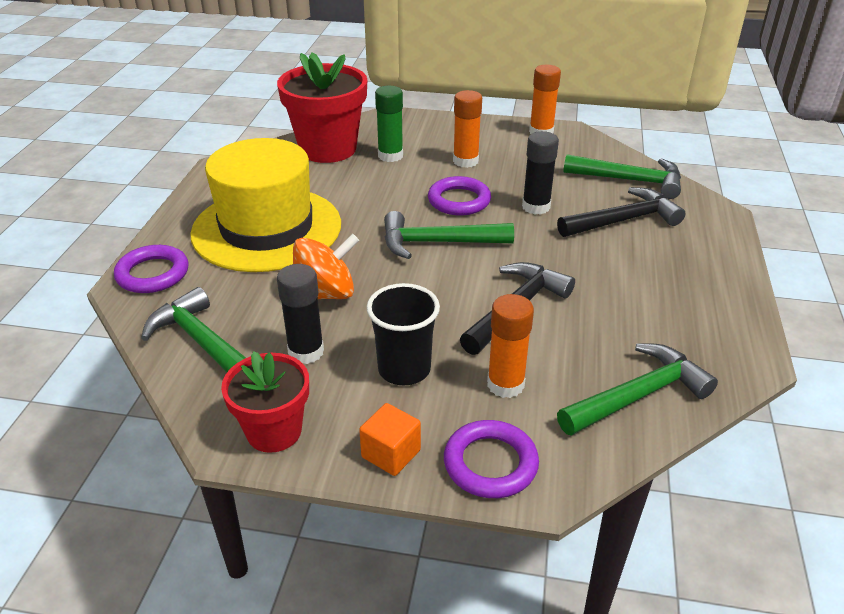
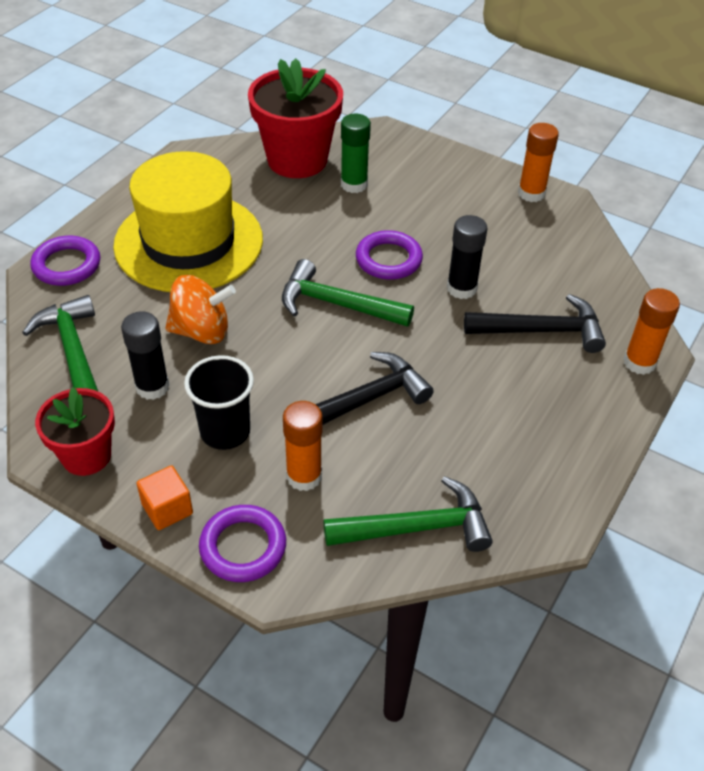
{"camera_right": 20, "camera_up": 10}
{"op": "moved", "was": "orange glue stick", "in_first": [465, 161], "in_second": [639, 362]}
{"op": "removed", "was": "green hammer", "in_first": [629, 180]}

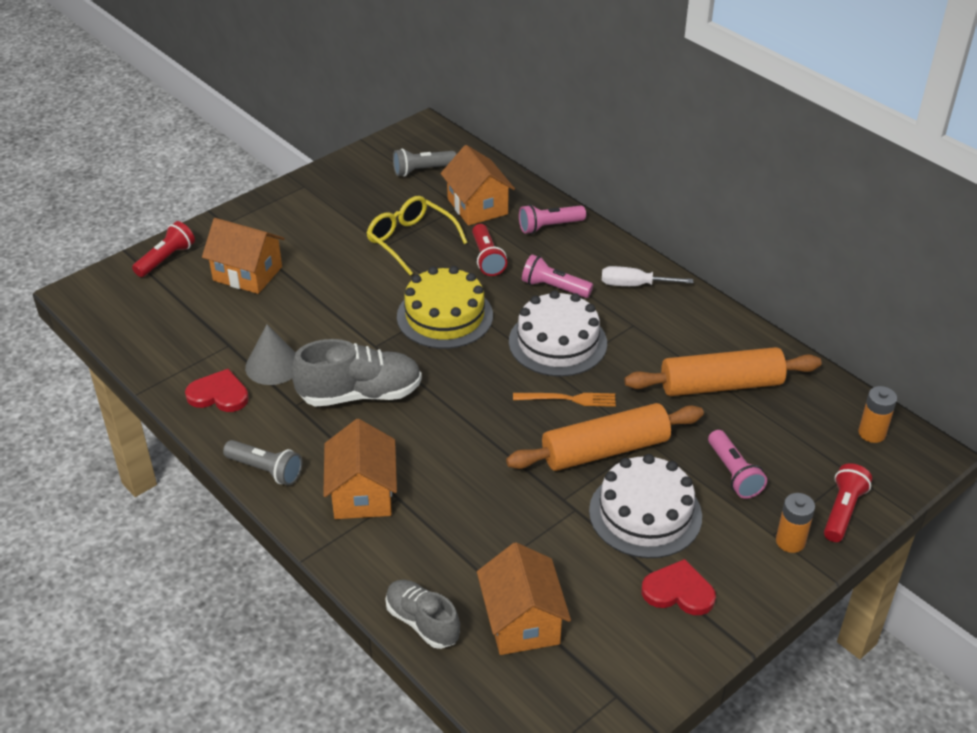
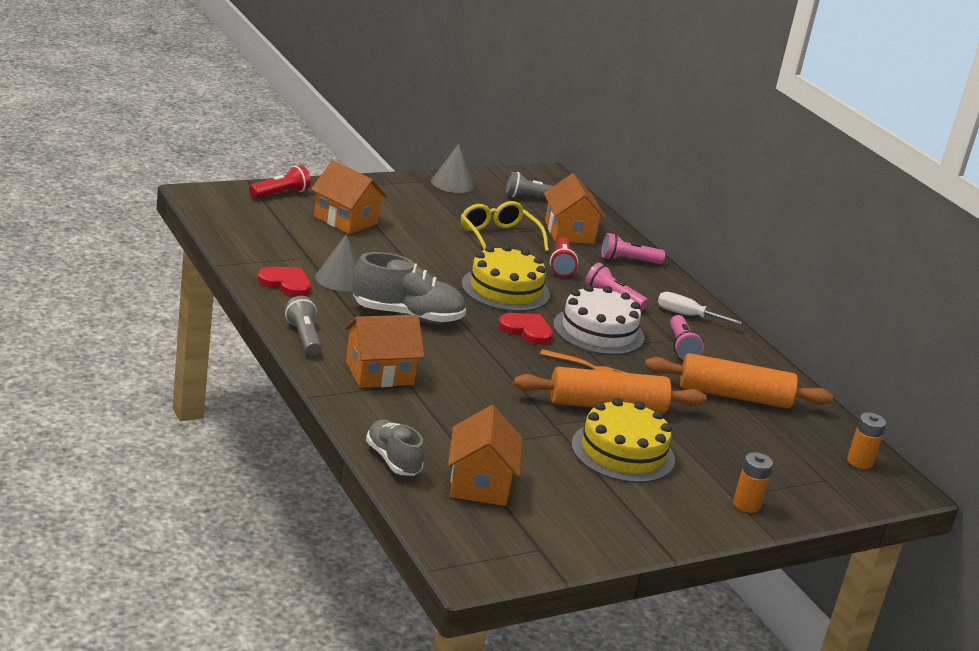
{"camera_right": 10, "camera_up": -15}
{"op": "turned", "was": "grey flashlight", "in_first": [266, 470], "in_second": [304, 337], "clockwise": -150}
{"op": "turned", "was": "orange house", "in_first": [362, 494], "in_second": [379, 373], "clockwise": 60}
{"op": "recoloured", "was": "white cake", "now": "yellow cake", "in_first": [645, 513], "in_second": [623, 452]}
{"op": "moved", "was": "red heart", "in_first": [678, 591], "in_second": [526, 330]}
{"op": "moved", "was": "pink flashlight", "in_first": [733, 473], "in_second": [681, 347]}
{"op": "removed", "was": "red flashlight", "in_first": [842, 511]}
{"op": "added", "now": "grey cone", "in_second": [452, 183]}

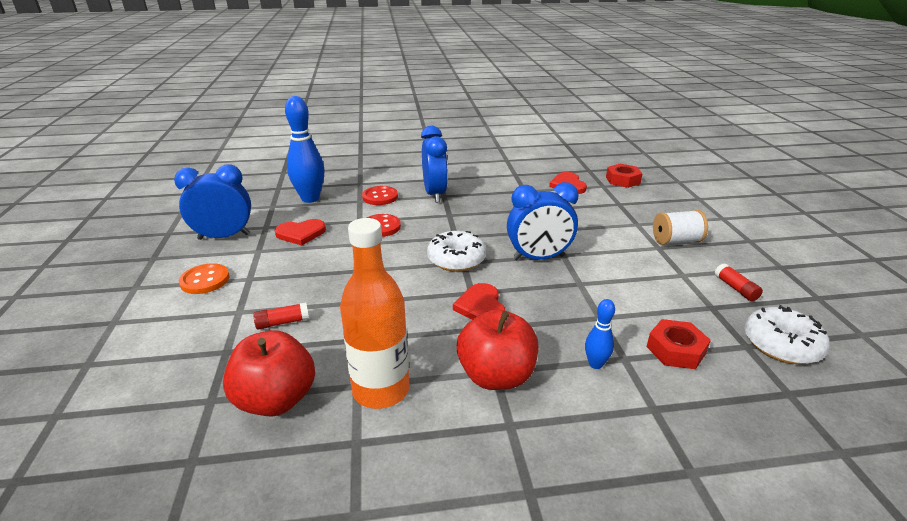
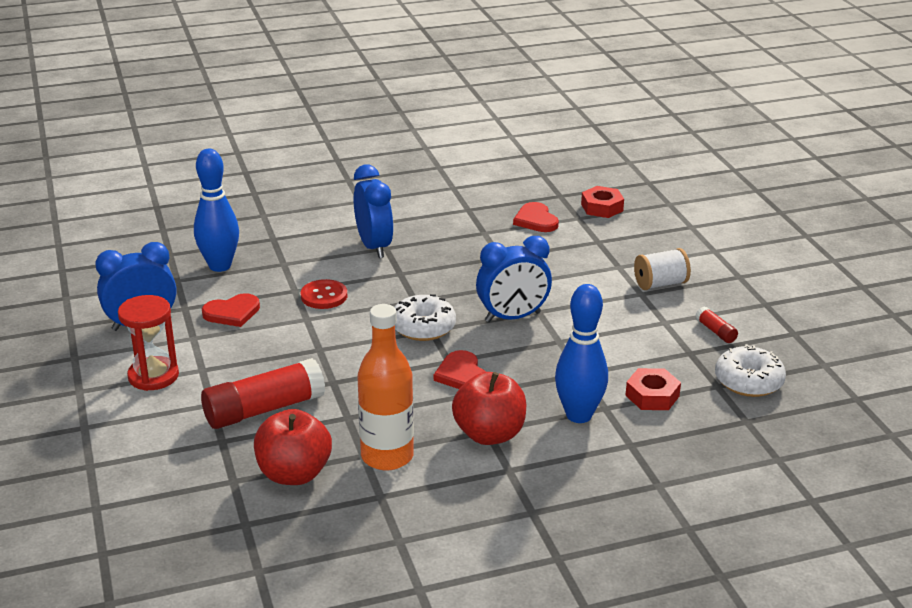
{"camera_right": -10, "camera_up": 0}
{"op": "replaced", "was": "orange button", "now": "red hourglass", "in_first": [205, 280], "in_second": [153, 376]}
{"op": "resized", "was": "red glue stick", "in_first": [283, 322], "in_second": [264, 409], "ratio": 2.24}
{"op": "removed", "was": "red button", "in_first": [380, 197]}
{"op": "resized", "was": "blue bowling pin", "in_first": [595, 364], "in_second": [579, 415], "ratio": 2.04}

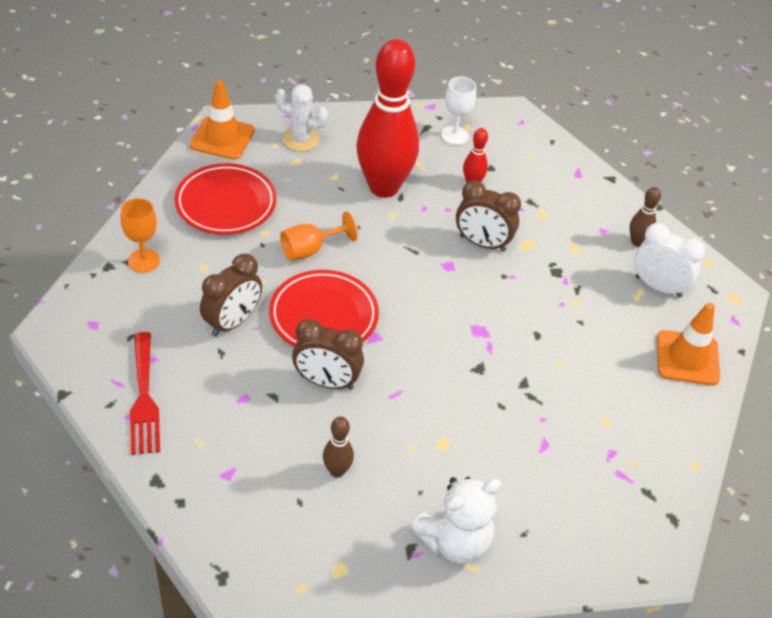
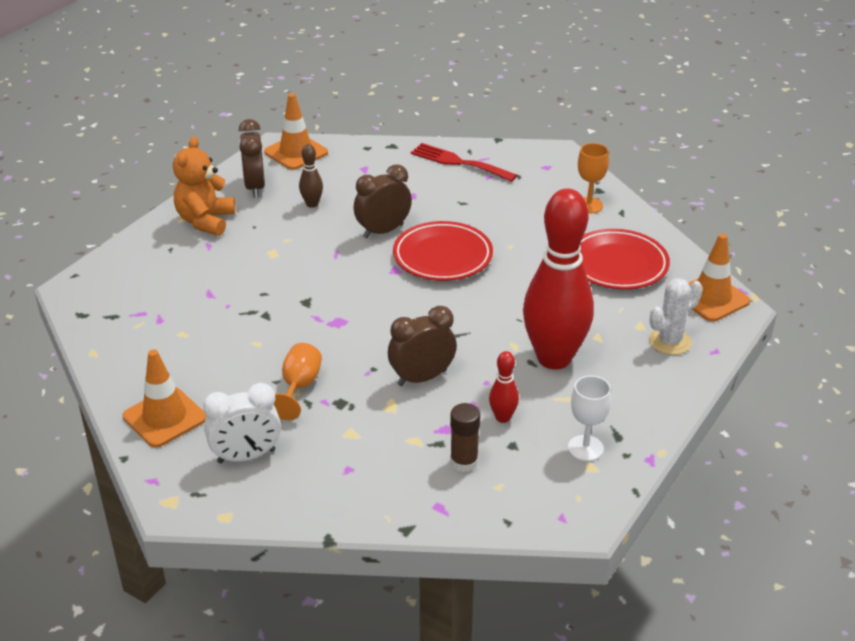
{"camera_right": 135, "camera_up": -10}
{"op": "moved", "was": "brown clock", "in_first": [232, 322], "in_second": [255, 187]}
{"op": "moved", "was": "orange goblet", "in_first": [310, 249], "in_second": [299, 387]}
{"op": "recoloured", "was": "white teddy bear", "now": "orange teddy bear", "in_first": [455, 542], "in_second": [205, 221]}
{"op": "removed", "was": "brown bowling pin", "in_first": [637, 242]}
{"op": "added", "now": "orange traffic cone", "in_second": [296, 152]}
{"op": "added", "now": "brown glue stick", "in_second": [464, 462]}

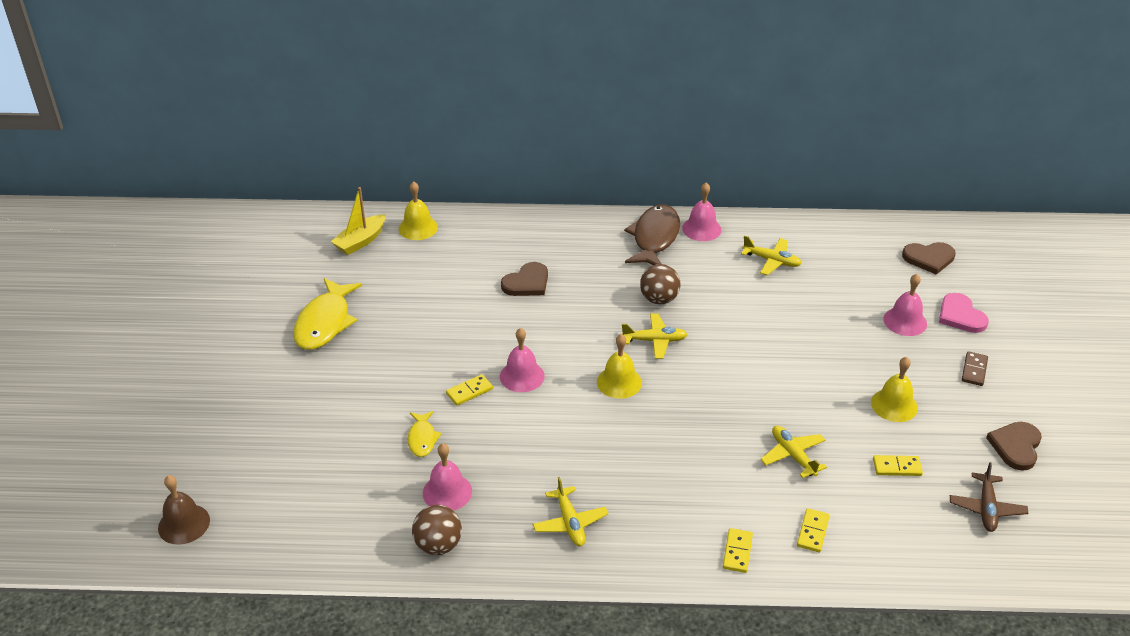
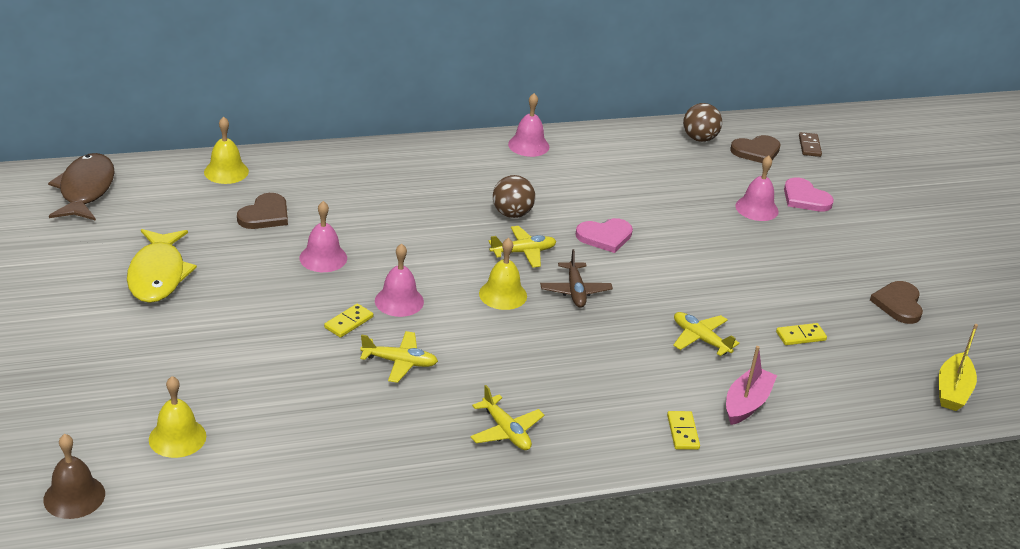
{"camera_right": -20, "camera_up": -5}
{"op": "moved", "was": "yellow boat", "in_first": [360, 241], "in_second": [952, 390]}
{"op": "removed", "was": "yellow fish", "in_first": [422, 438]}
{"op": "moved", "was": "brown ball", "in_first": [438, 545], "in_second": [699, 138]}
{"op": "moved", "was": "pink bell", "in_first": [447, 492], "in_second": [323, 258]}
{"op": "moved", "was": "brown heart", "in_first": [527, 283], "in_second": [265, 215]}
{"op": "moved", "was": "brown fish", "in_first": [654, 238], "in_second": [85, 190]}
{"op": "moved", "was": "yellow plane", "in_first": [771, 261], "in_second": [400, 362]}
{"op": "replaced", "was": "yellow domino", "now": "pink boat", "in_first": [813, 532], "in_second": [746, 403]}
{"op": "moved", "was": "yellow bell", "in_first": [894, 405], "in_second": [177, 437]}
{"op": "moved", "was": "brown plane", "in_first": [986, 508], "in_second": [575, 291]}
{"op": "moved", "was": "brown domino", "in_first": [974, 370], "in_second": [809, 146]}
{"op": "added", "now": "pink heart", "in_second": [605, 236]}

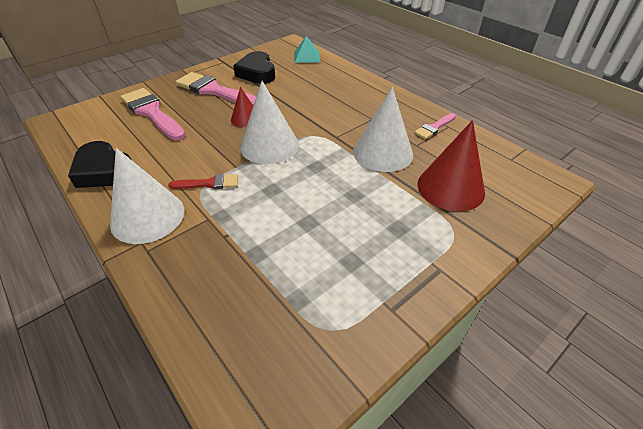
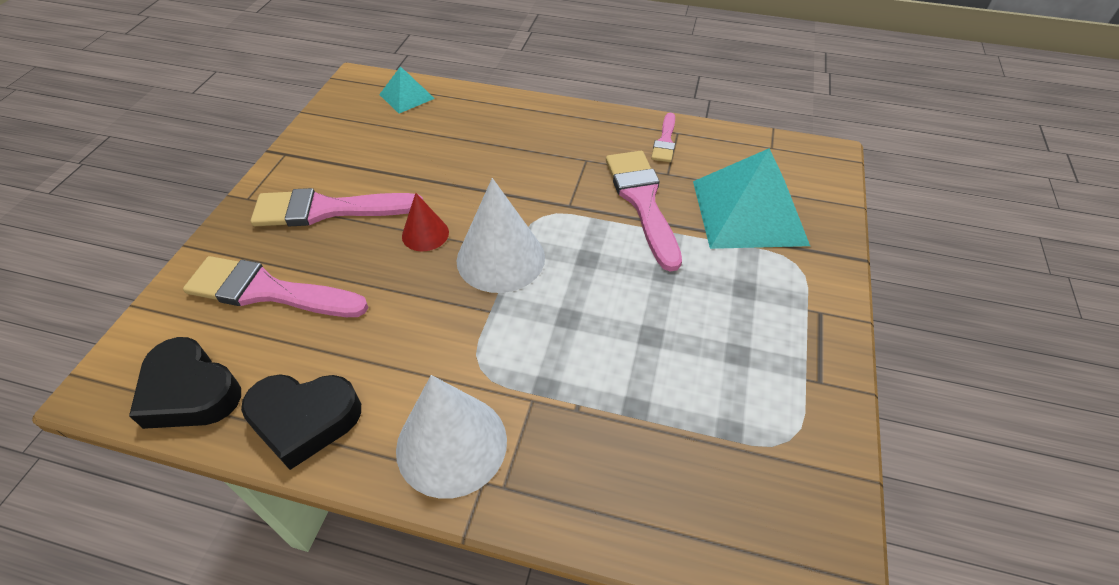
{"camera_right": -35, "camera_up": 5}
{"op": "removed", "was": "red brush", "in_first": [209, 183]}
{"op": "moved", "was": "black heart", "in_first": [257, 73], "in_second": [190, 391]}
{"op": "replaced", "was": "white cone", "now": "pink brush", "in_first": [383, 152], "in_second": [642, 202]}
{"op": "replaced", "was": "red cone", "now": "turquoise pyramid", "in_first": [450, 188], "in_second": [748, 212]}

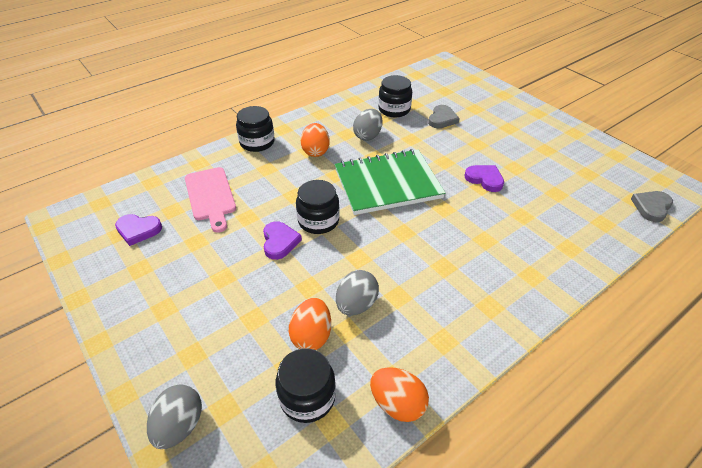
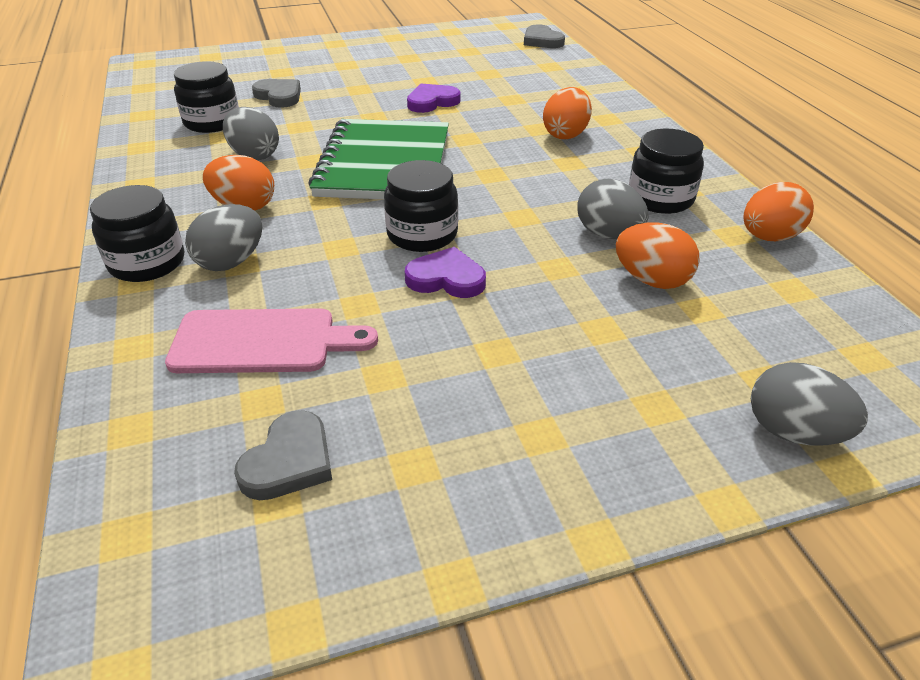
{"camera_right": -70, "camera_up": -5}
{"op": "recoloured", "was": "purple heart", "now": "grey heart", "in_first": [138, 230], "in_second": [289, 461]}
{"op": "moved", "was": "black jar", "in_first": [307, 397], "in_second": [660, 198]}
{"op": "added", "now": "grey egg", "in_second": [231, 262]}
{"op": "added", "now": "orange egg", "in_second": [565, 134]}

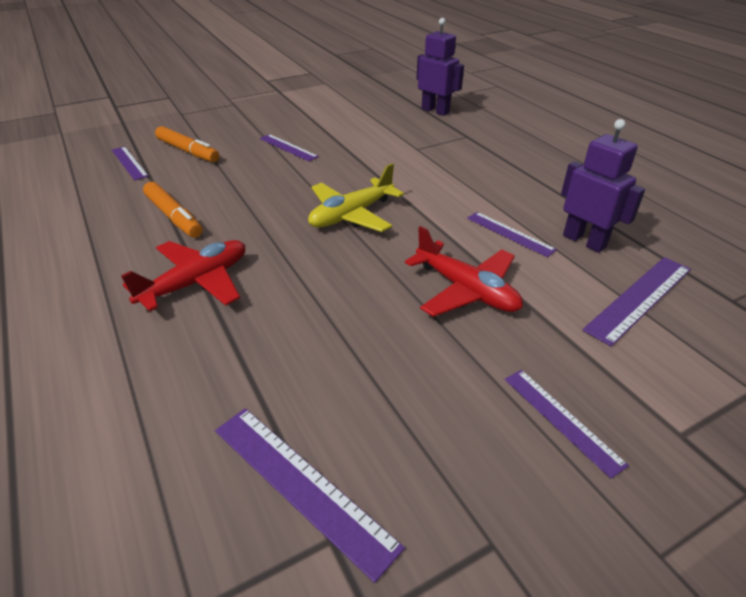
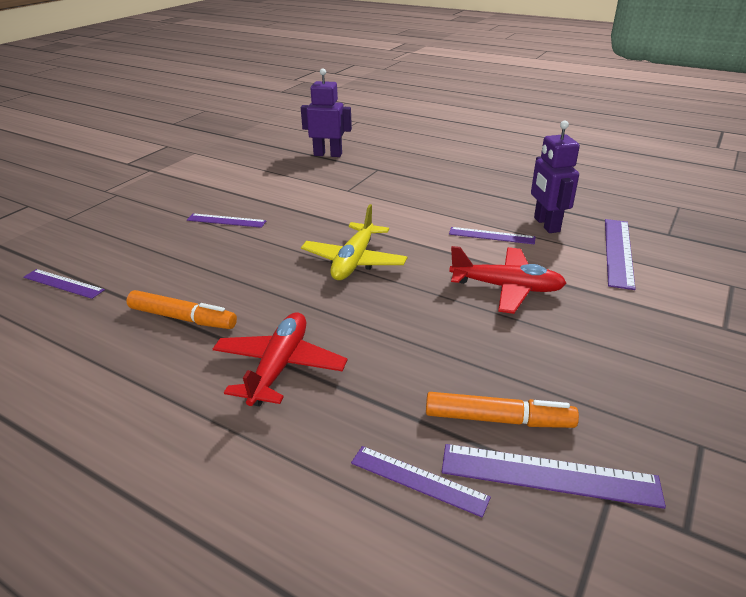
{"camera_right": -30, "camera_up": -5}
{"op": "moved", "was": "orange marker", "in_first": [188, 151], "in_second": [498, 419]}
{"op": "moved", "was": "purple ruler", "in_first": [562, 419], "in_second": [418, 480]}
{"op": "turned", "was": "purple robot", "in_first": [584, 241], "in_second": [546, 225], "clockwise": -120}

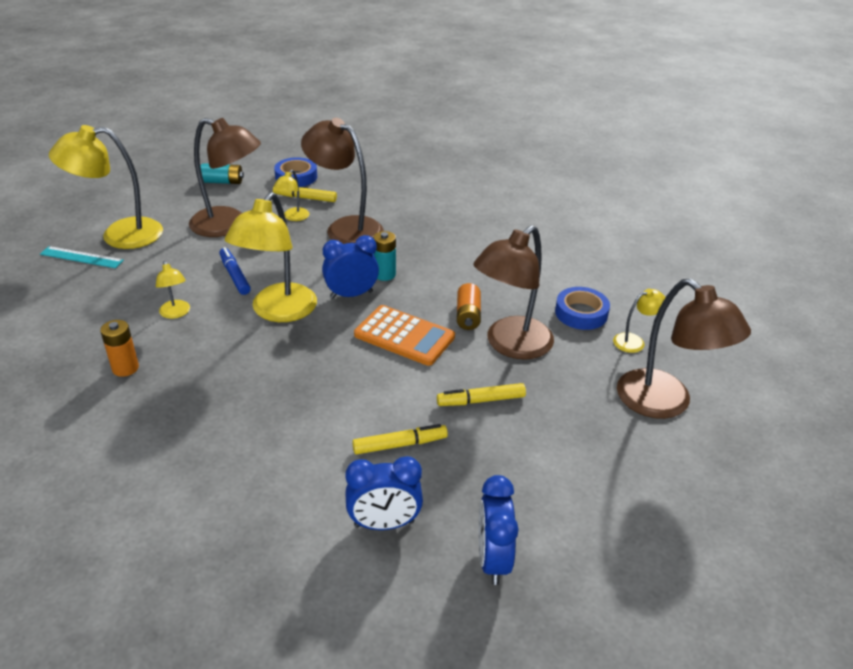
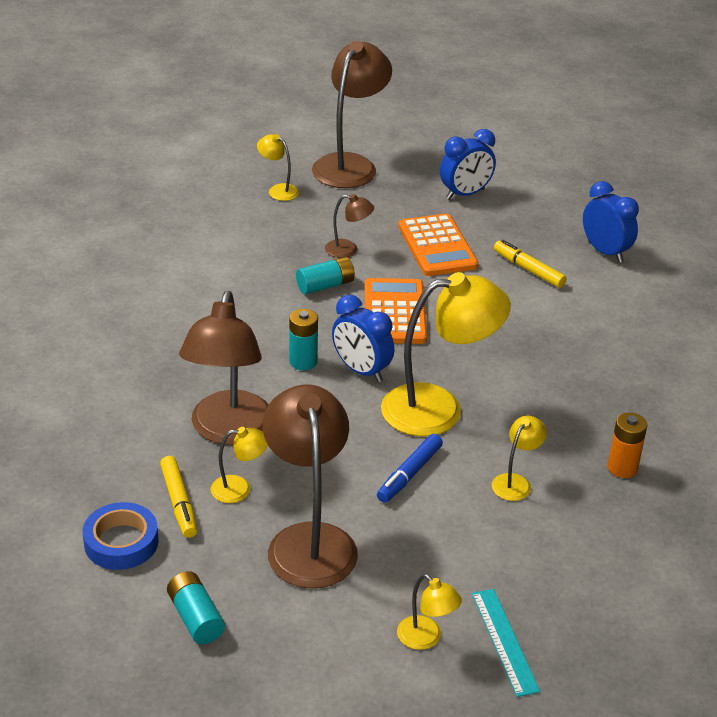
{"camera_right": -120, "camera_up": 0}
{"op": "resized", "was": "yellow lamp", "in_first": [119, 235], "in_second": [426, 639], "ratio": 0.46}
{"op": "replaced", "was": "yellow marker", "now": "orange calculator", "in_first": [481, 400], "in_second": [437, 246]}
{"op": "recoloured", "was": "orange battery", "now": "turquoise battery", "in_first": [468, 315], "in_second": [325, 285]}
{"op": "resized", "was": "brown lamp", "in_first": [510, 345], "in_second": [348, 250], "ratio": 0.46}
{"op": "moved", "was": "blue clock", "in_first": [492, 559], "in_second": [465, 194]}
{"op": "removed", "was": "blue tape", "in_first": [581, 313]}

